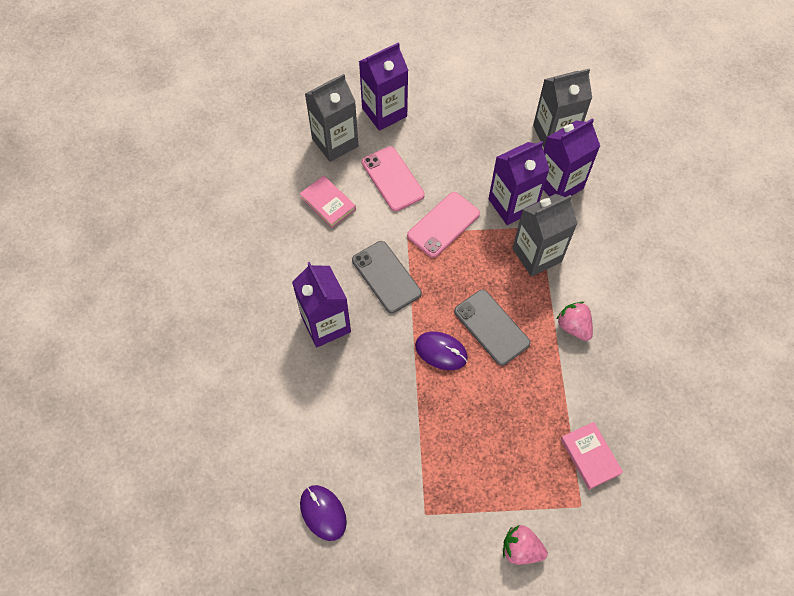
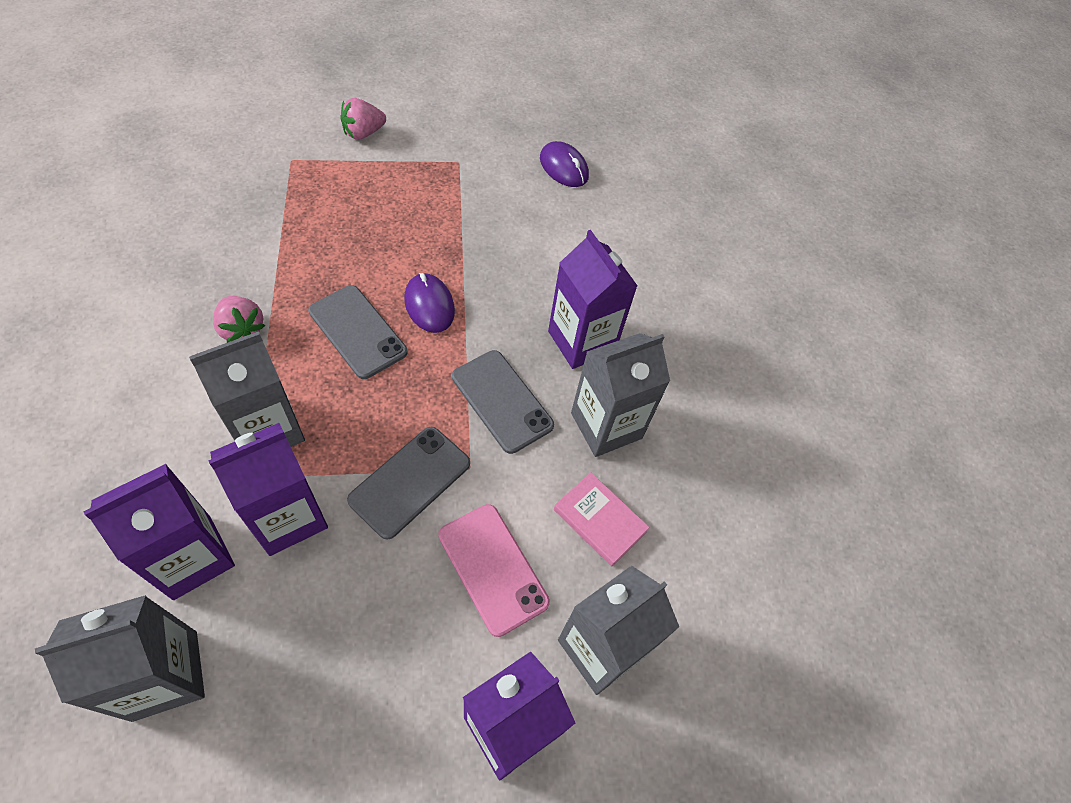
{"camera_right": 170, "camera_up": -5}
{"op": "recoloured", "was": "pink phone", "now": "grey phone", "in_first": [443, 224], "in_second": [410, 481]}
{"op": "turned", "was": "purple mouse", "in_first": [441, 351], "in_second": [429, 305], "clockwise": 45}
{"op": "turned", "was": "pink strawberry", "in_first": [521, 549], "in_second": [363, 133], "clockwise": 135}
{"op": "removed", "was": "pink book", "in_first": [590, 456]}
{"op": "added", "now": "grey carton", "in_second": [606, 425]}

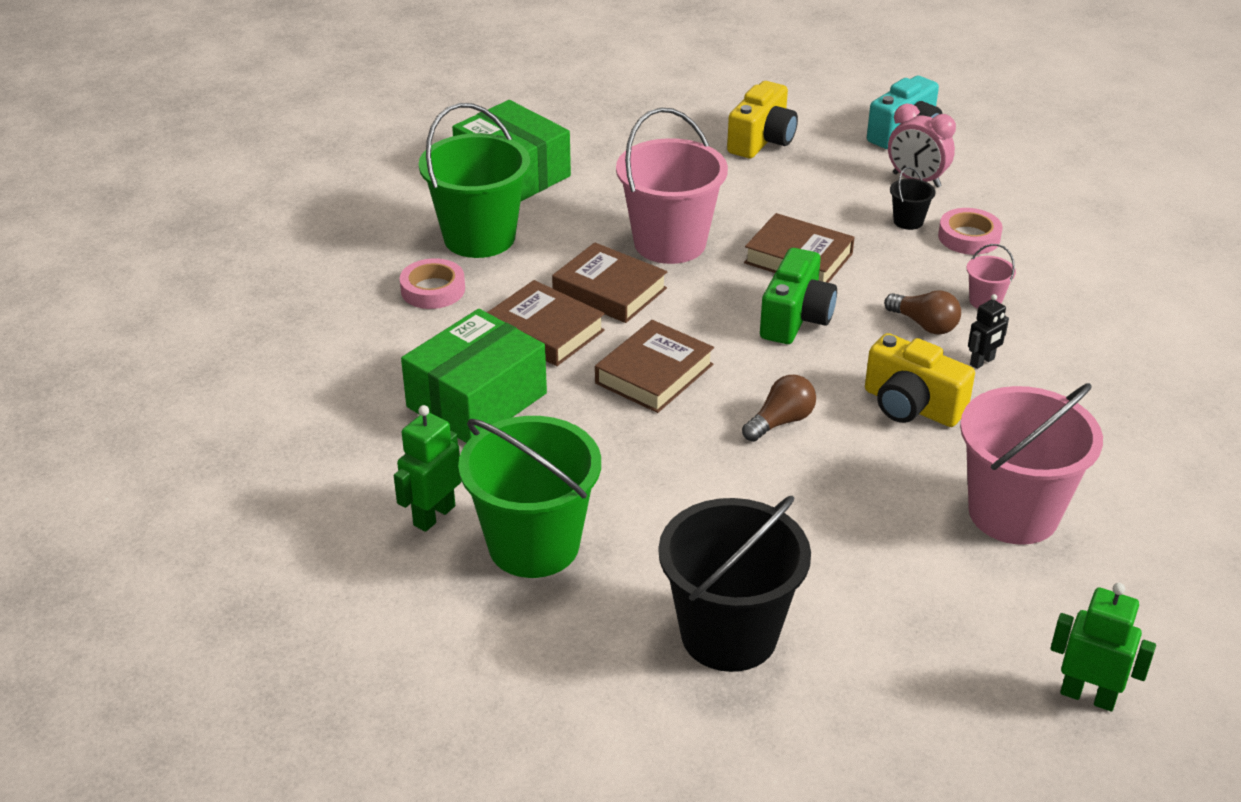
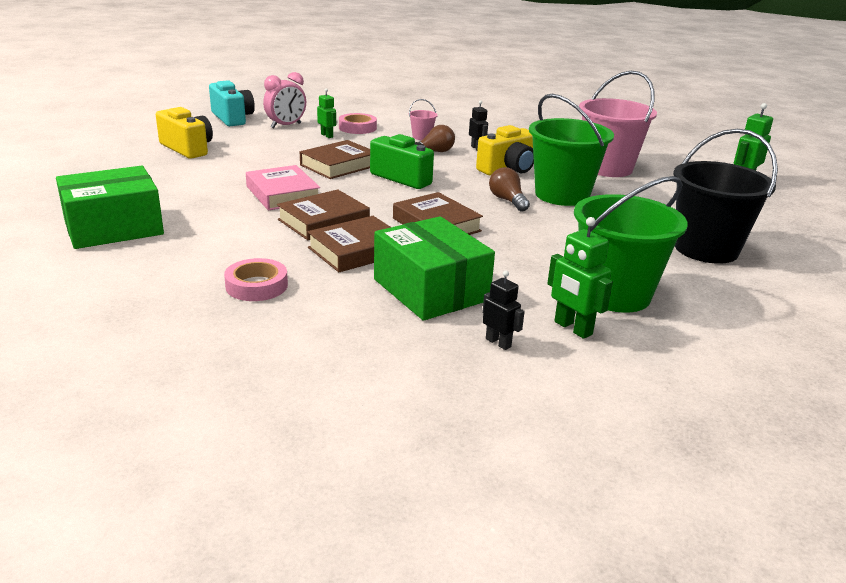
{"camera_right": -75, "camera_up": -10}
{"op": "moved", "was": "green bucket", "in_first": [479, 237], "in_second": [562, 195]}
{"op": "replaced", "was": "pink bucket", "now": "pink book", "in_first": [670, 243], "in_second": [282, 194]}
{"op": "replaced", "was": "black bucket", "now": "green robot", "in_first": [908, 221], "in_second": [327, 135]}
{"op": "added", "now": "black robot", "in_second": [498, 343]}

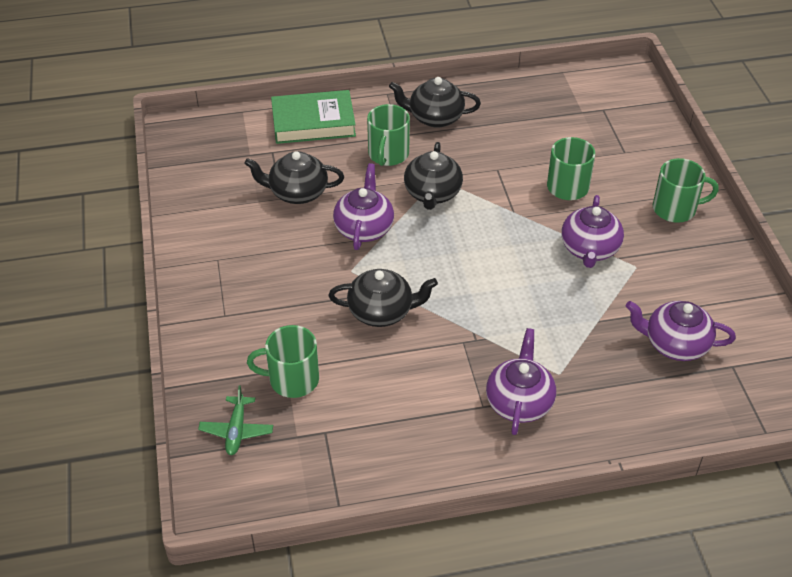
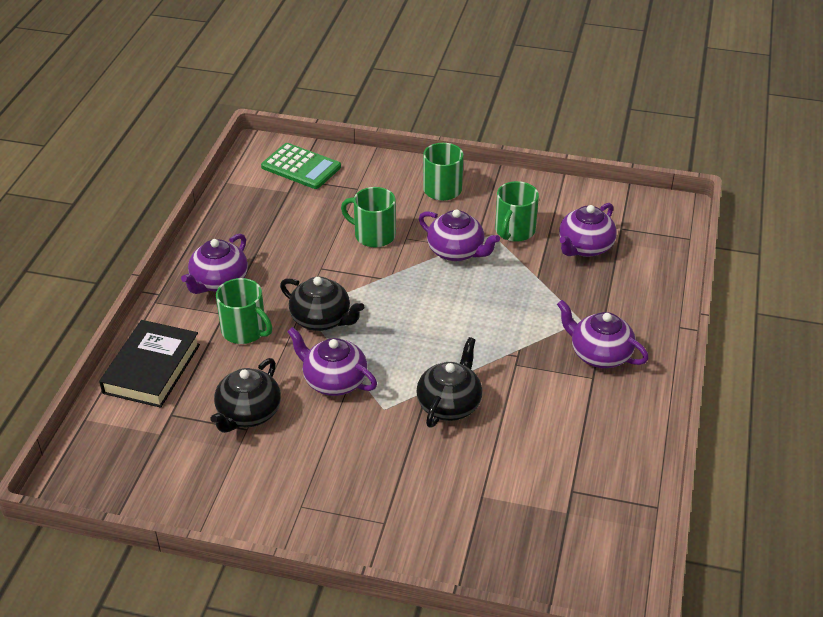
{"camera_right": -65, "camera_up": -5}
{"op": "removed", "was": "green plane", "in_first": [236, 430]}
{"op": "moved", "was": "green mug", "in_first": [292, 379], "in_second": [514, 231]}
{"op": "recoloured", "was": "green book", "now": "black book", "in_first": [313, 122], "in_second": [152, 368]}
{"op": "recoloured", "was": "black teapot", "now": "purple teapot", "in_first": [435, 117], "in_second": [218, 282]}
{"op": "added", "now": "green calculator", "in_second": [301, 167]}

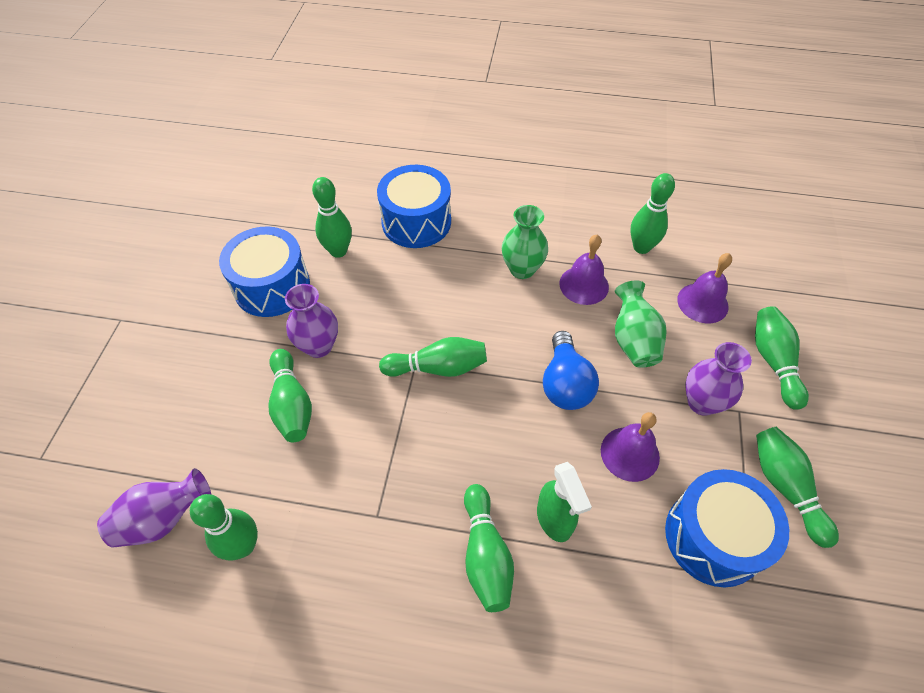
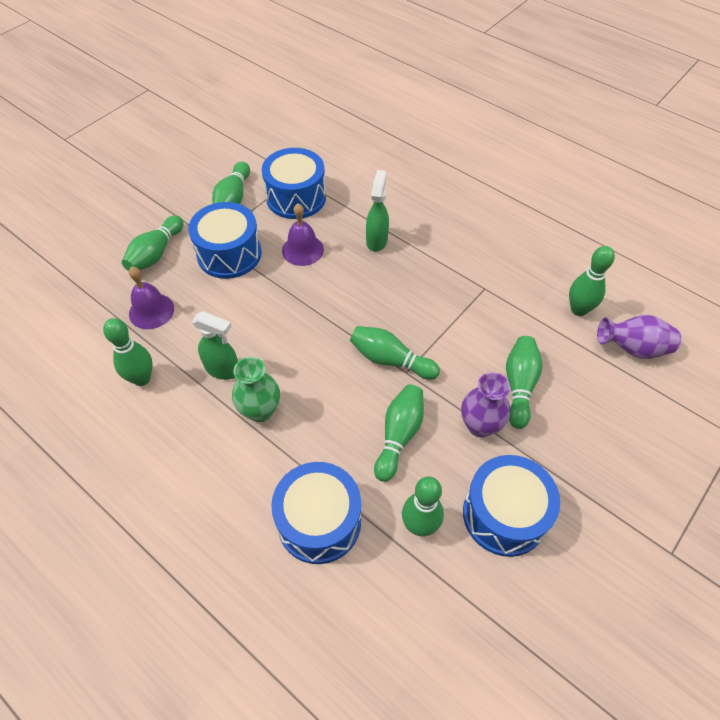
{"camera_right": -150, "camera_up": 0}
{"op": "moved", "was": "green bowling pin", "in_first": [485, 555], "in_second": [399, 435]}
{"op": "removed", "was": "blue light bulb", "in_first": [565, 384]}
{"op": "replaced", "was": "purple bell", "now": "green spray bottle", "in_first": [584, 285], "in_second": [223, 369]}
{"op": "removed", "was": "green vase", "in_first": [633, 340]}
{"op": "replaced", "was": "purple vase", "now": "blue drum", "in_first": [702, 402], "in_second": [229, 254]}

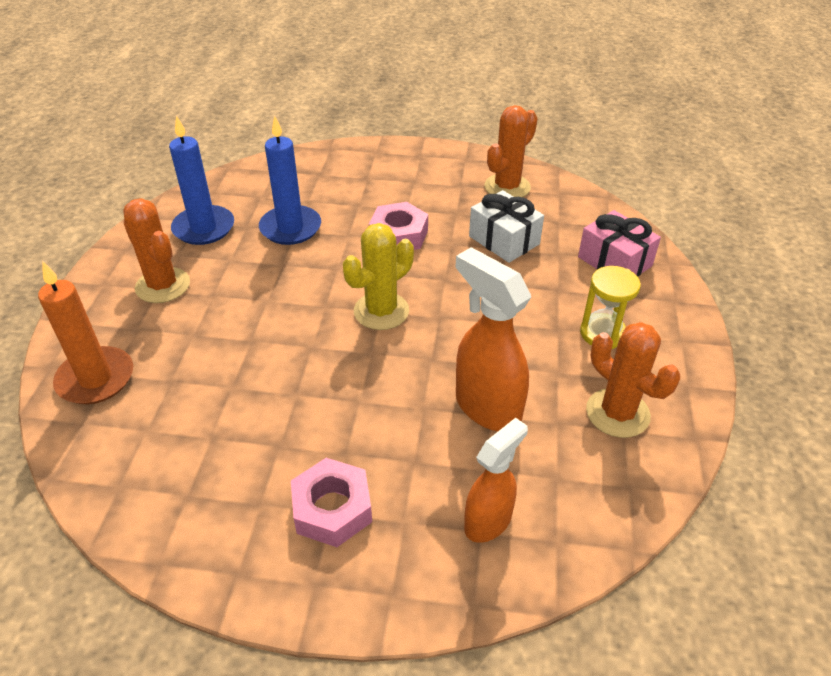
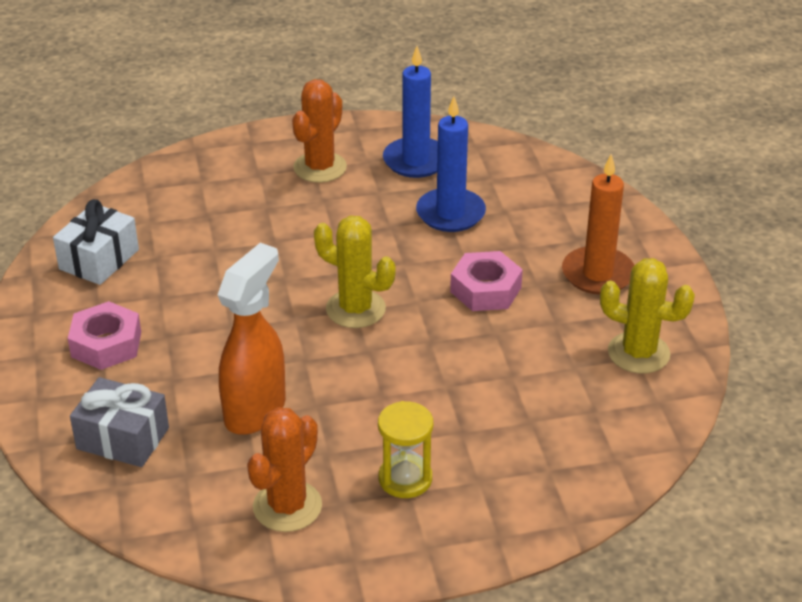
{"camera_right": 70, "camera_up": -5}
{"op": "moved", "was": "orange candle", "in_first": [96, 379], "in_second": [598, 274]}
{"op": "replaced", "was": "orange spray bottle", "now": "grey gift", "in_first": [488, 521], "in_second": [123, 438]}
{"op": "moved", "was": "white gift", "in_first": [504, 240], "in_second": [99, 259]}
{"op": "recoloured", "was": "orange cactus", "now": "yellow cactus", "in_first": [507, 187], "in_second": [638, 353]}
{"op": "removed", "was": "pink gift", "in_first": [614, 261]}

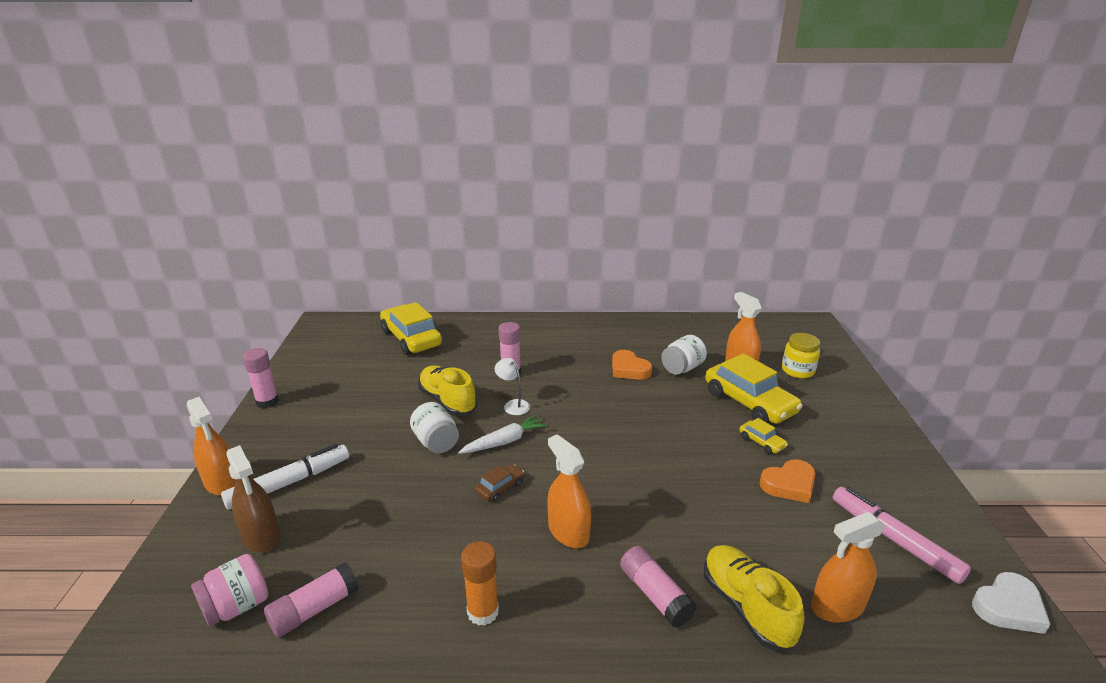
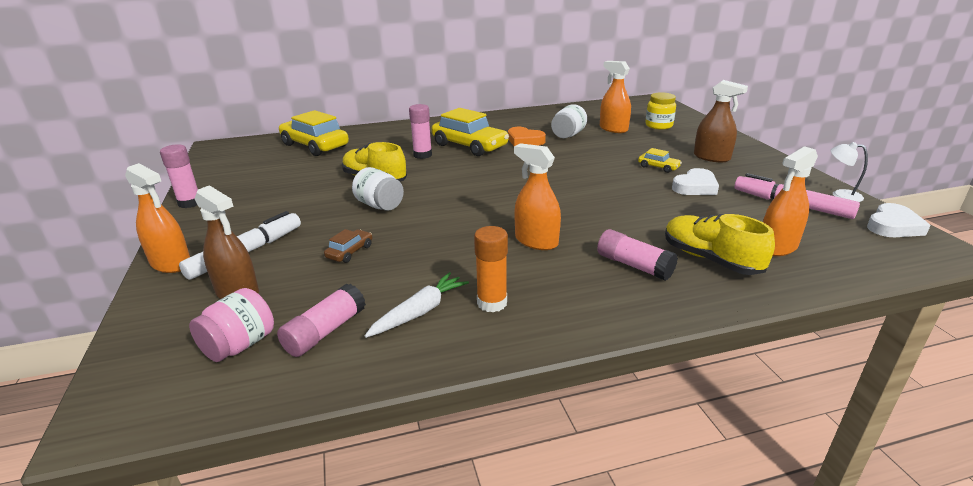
{"camera_right": -15, "camera_up": 0}
{"op": "moved", "was": "white carrot", "in_first": [504, 441], "in_second": [419, 312]}
{"op": "moved", "was": "brown car", "in_first": [500, 488], "in_second": [350, 252]}
{"op": "moved", "was": "white lamp", "in_first": [513, 405], "in_second": [840, 195]}
{"op": "moved", "was": "yellow car", "in_first": [749, 402], "in_second": [469, 146]}
{"op": "recoloured", "was": "orange heart", "now": "white heart", "in_first": [789, 484], "in_second": [695, 187]}
{"op": "added", "now": "brown spray bottle", "in_second": [711, 157]}

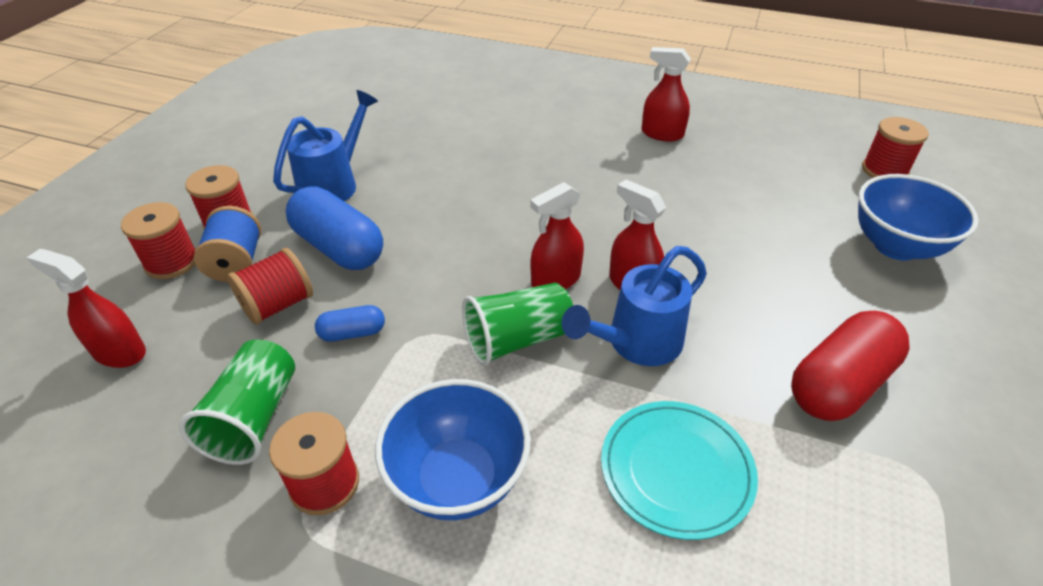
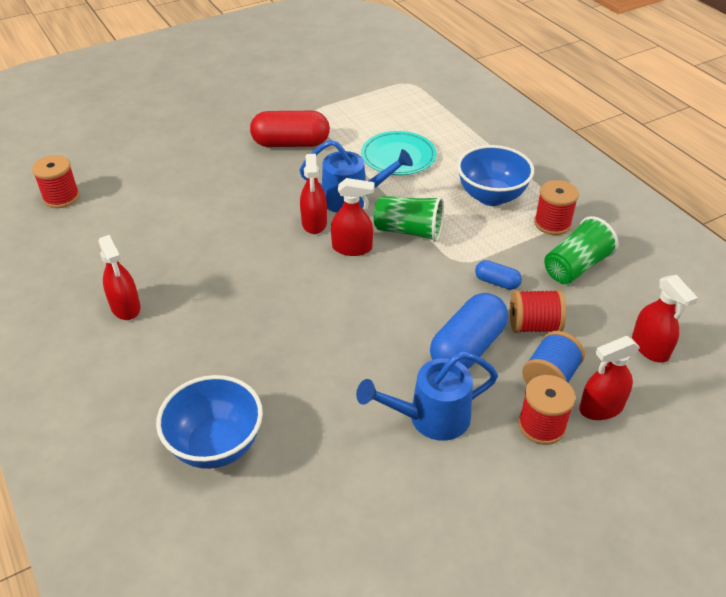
{"camera_right": -140, "camera_up": 0}
{"op": "replaced", "was": "red spool", "now": "red spray bottle", "in_first": [171, 262], "in_second": [601, 408]}
{"op": "turned", "was": "blue capsule", "in_first": [339, 248], "in_second": [467, 348], "clockwise": 45}
{"op": "moved", "was": "blue bowl", "in_first": [896, 246], "in_second": [216, 445]}

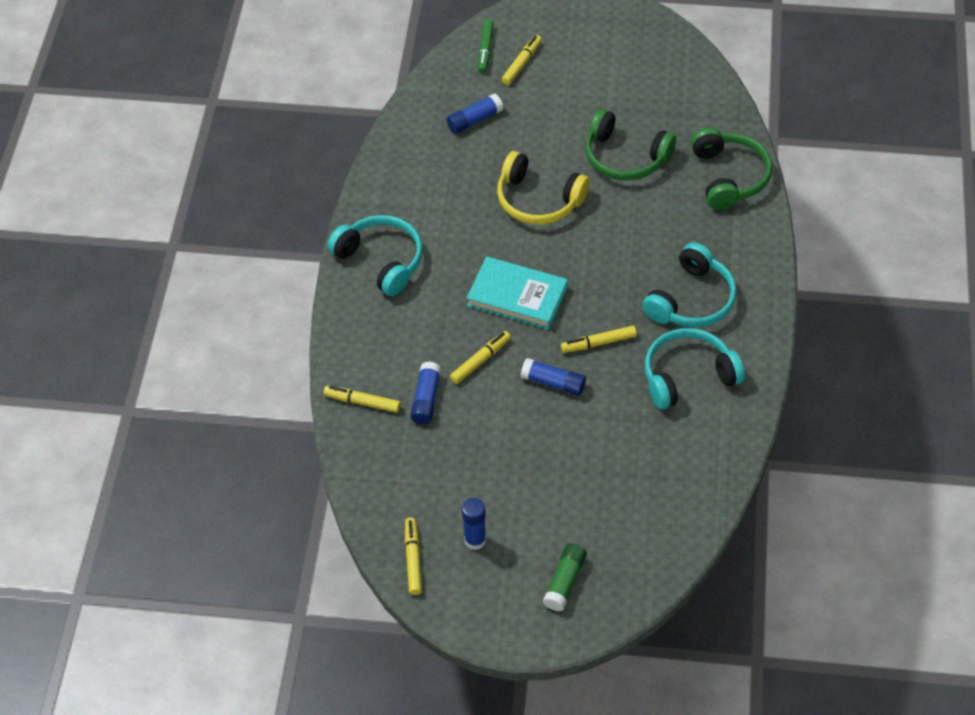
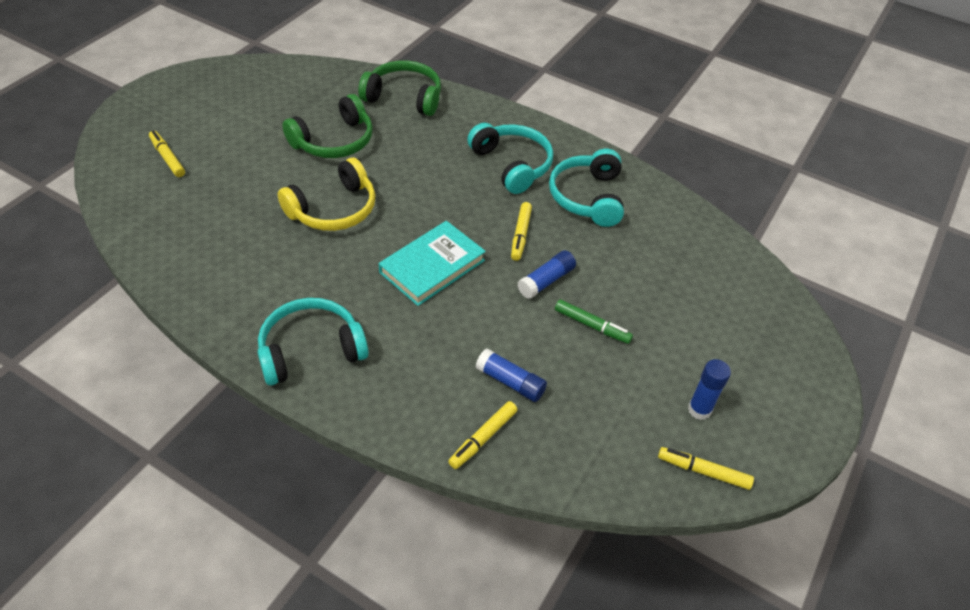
{"camera_right": -70, "camera_up": -5}
{"op": "removed", "was": "blue glue stick", "in_first": [474, 120]}
{"op": "removed", "was": "yellow marker", "in_first": [480, 361]}
{"op": "moved", "was": "green marker", "in_first": [485, 50], "in_second": [592, 325]}
{"op": "removed", "was": "green glue stick", "in_first": [565, 582]}

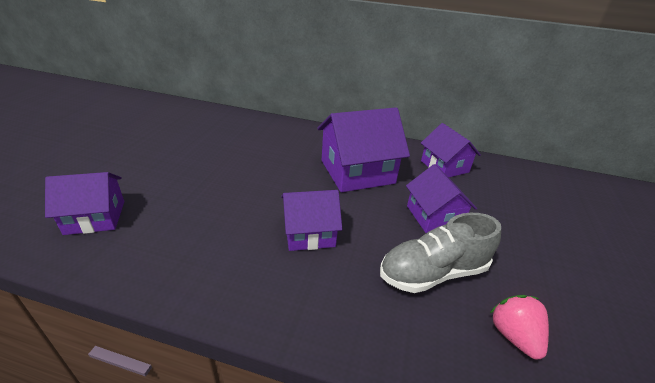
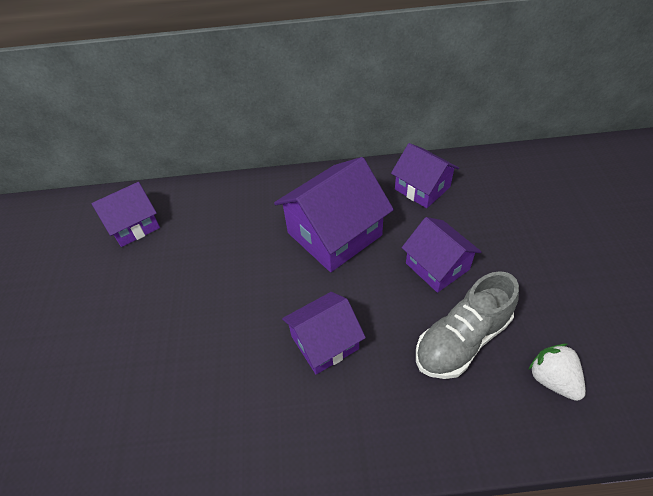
{"camera_right": -15, "camera_up": 15}
{"op": "moved", "was": "purple house", "in_first": [95, 217], "in_second": [133, 225]}
{"op": "recoloured", "was": "pink strawberry", "now": "white strawberry", "in_first": [514, 336], "in_second": [552, 379]}

